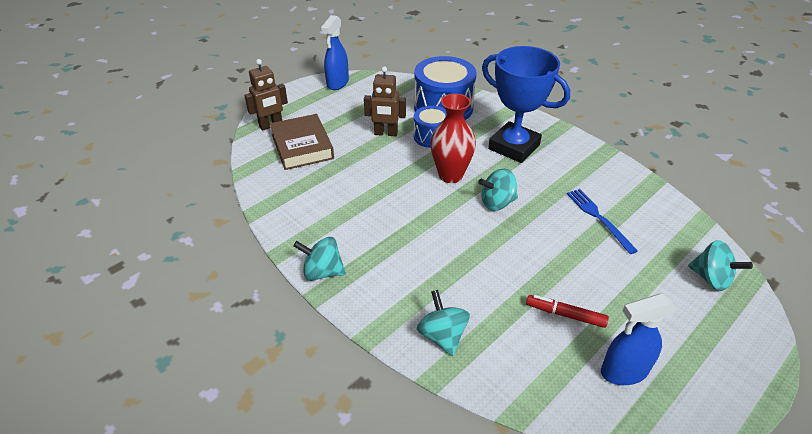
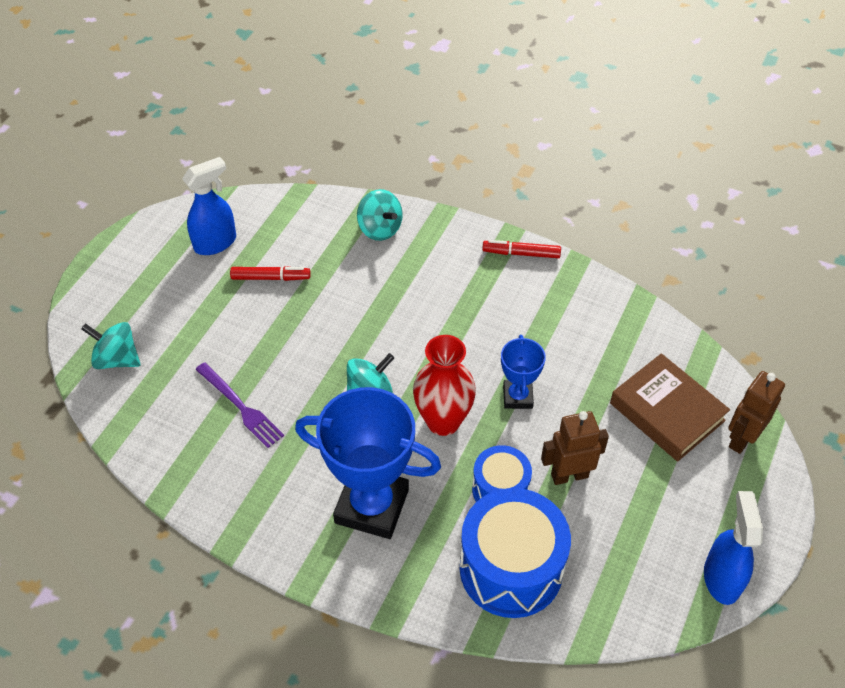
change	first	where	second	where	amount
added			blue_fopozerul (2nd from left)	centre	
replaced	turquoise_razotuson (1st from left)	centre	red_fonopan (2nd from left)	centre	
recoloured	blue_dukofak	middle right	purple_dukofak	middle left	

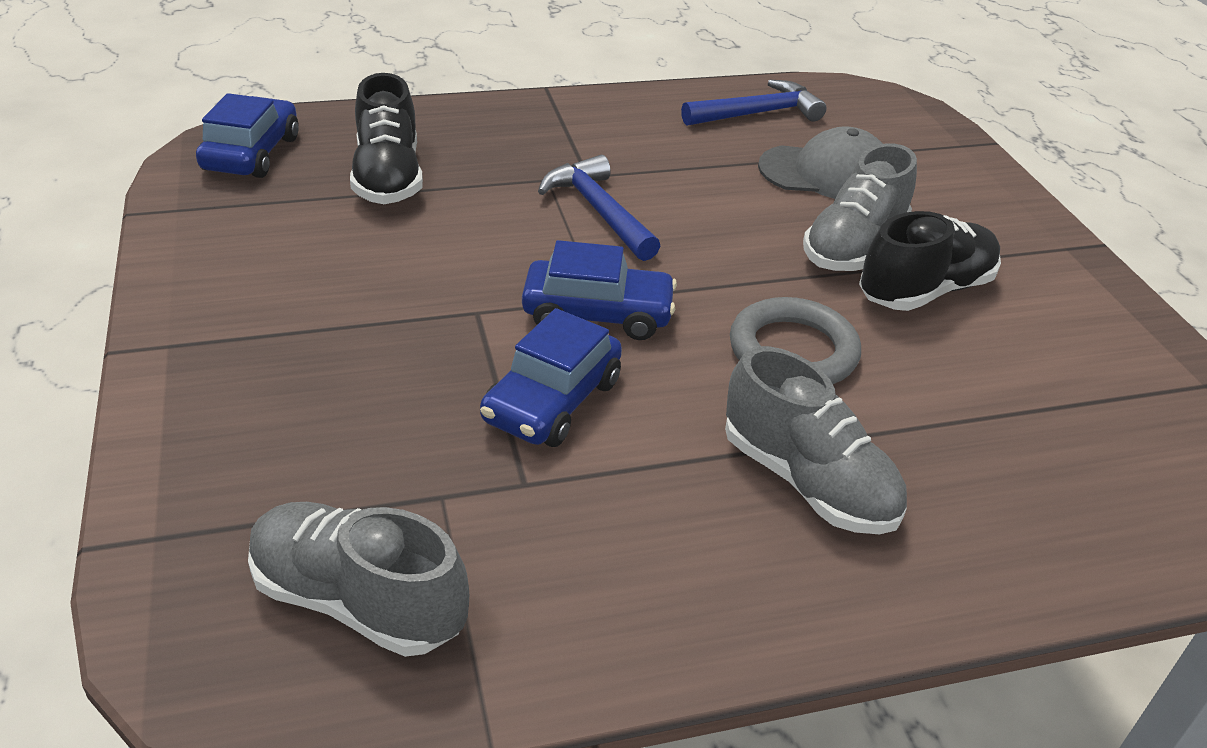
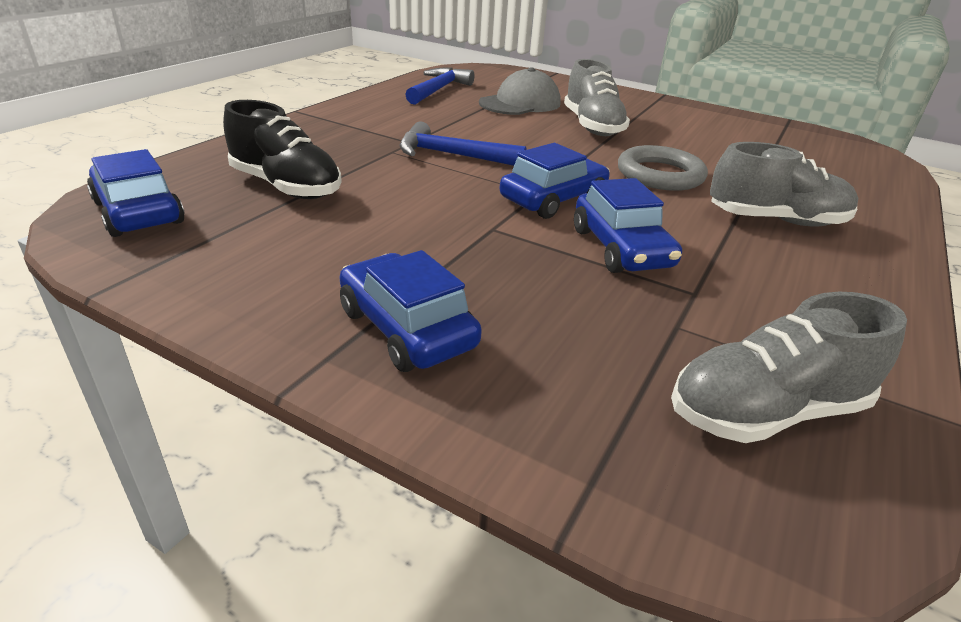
change	first	where	second	where	amount
removed	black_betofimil (2nd from left)	middle right			
added			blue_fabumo (2nd from left)	centre	

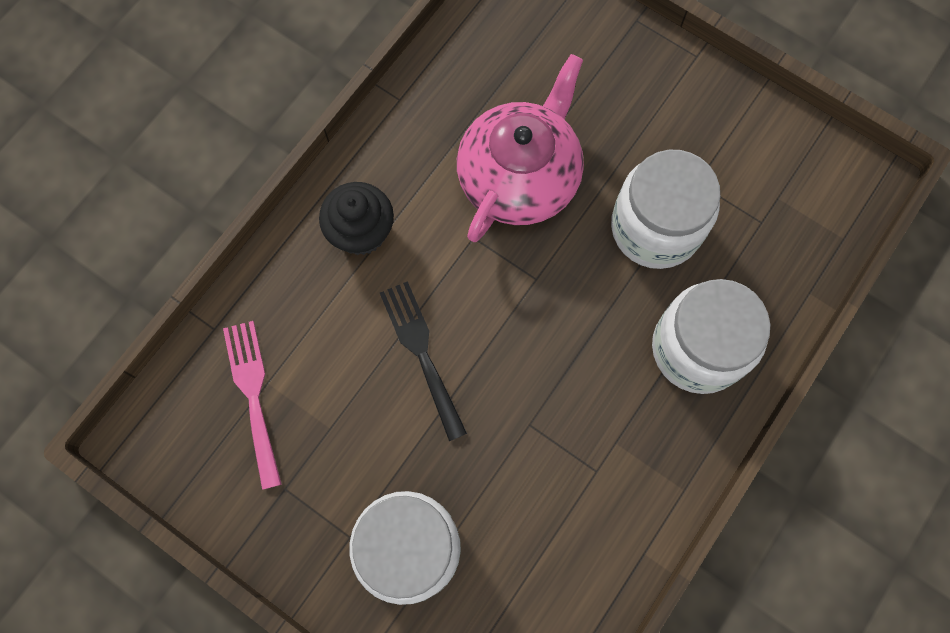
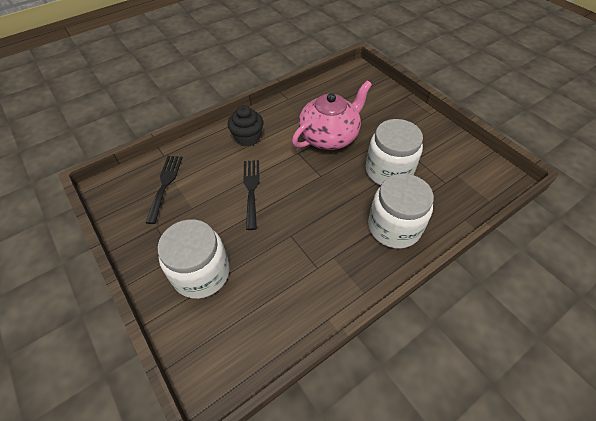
change	first	where	second	where	amount
recoloured	pink_dukofak	middle left	black_dukofak (1st from left)	middle left	

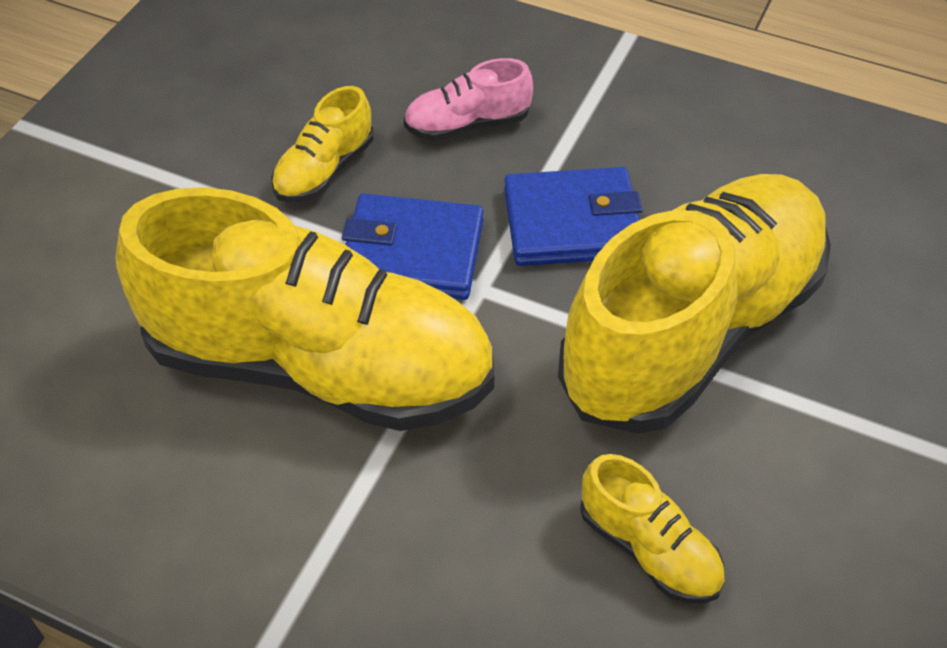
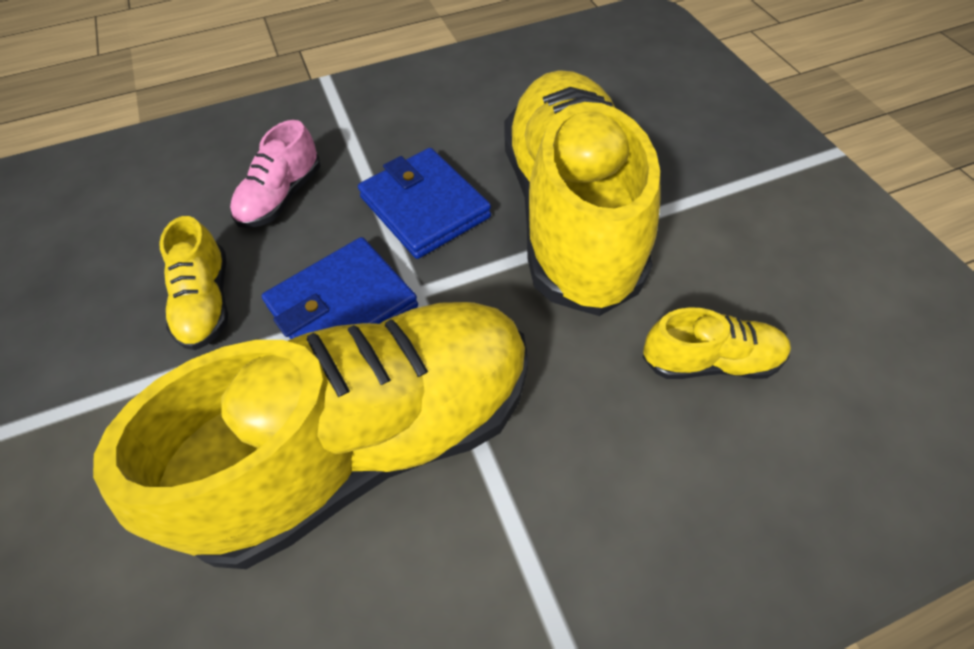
change	first	where	second	where	amount
turned	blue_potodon (2nd from left)	centre		top centre	75 degrees counterclockwise

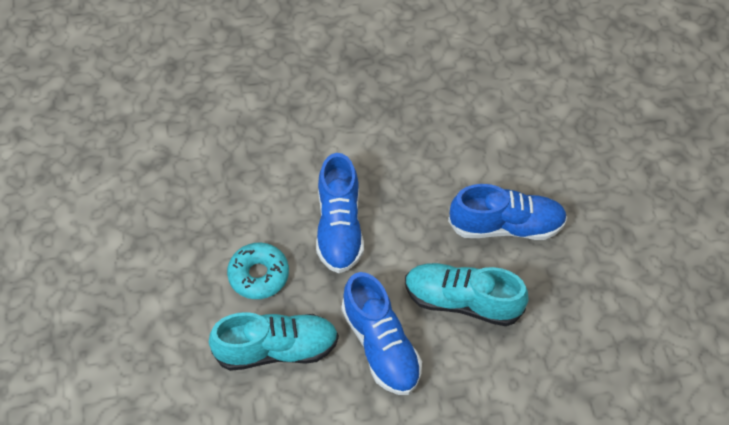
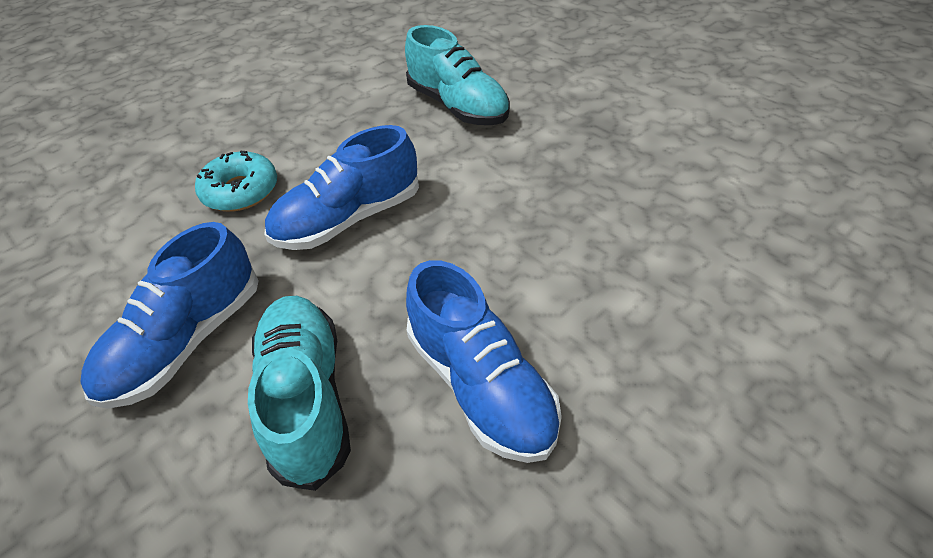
change	first	where	second	where	amount
moved	turquoise_betofimil (1st from left in the first image)	bottom centre	turquoise_betofimil (2nd from left)	top centre	

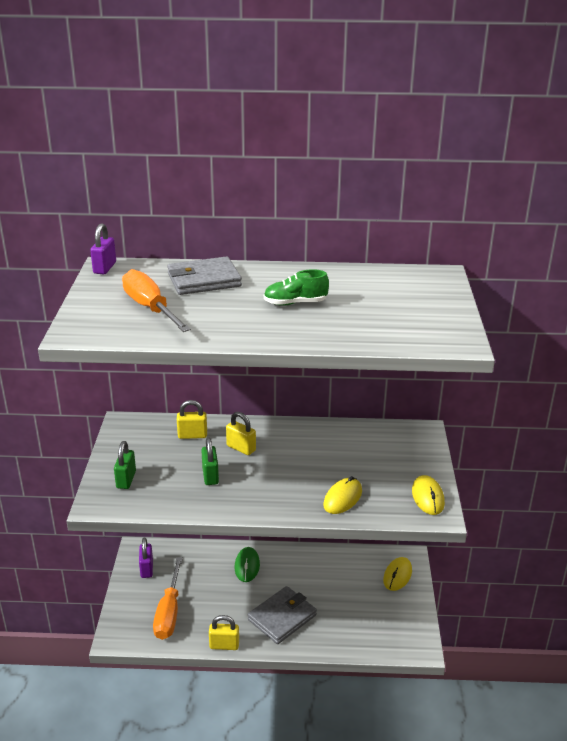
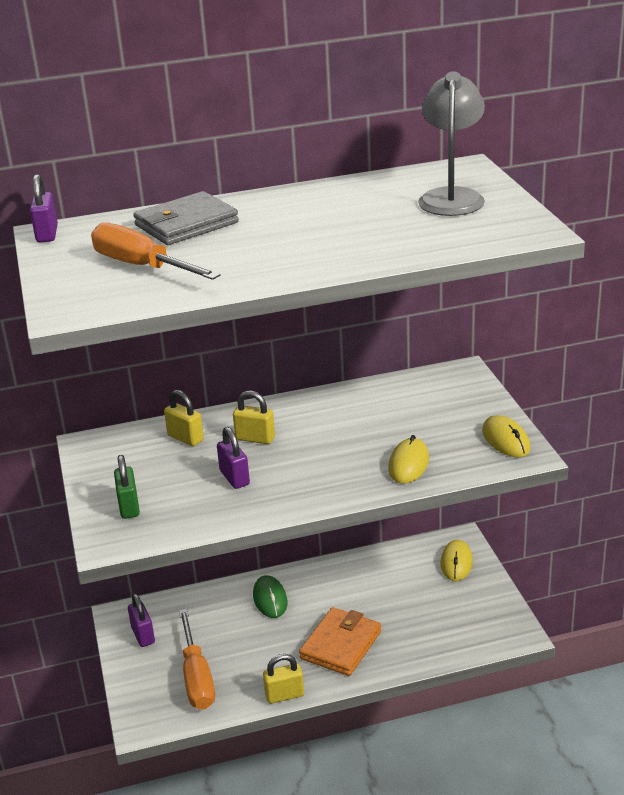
change	first	where	second	where	amount
removed	green_betofimil	centre			
added			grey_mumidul	top right	
recoloured	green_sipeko (2nd from left)	centre	purple_sipeko (3rd from left)	centre	
recoloured	grey_potodon (2nd from left)	bottom centre	orange_potodon	bottom centre	
turned	yellow_sipeko (1st from left)	centre		middle left	60 degrees clockwise

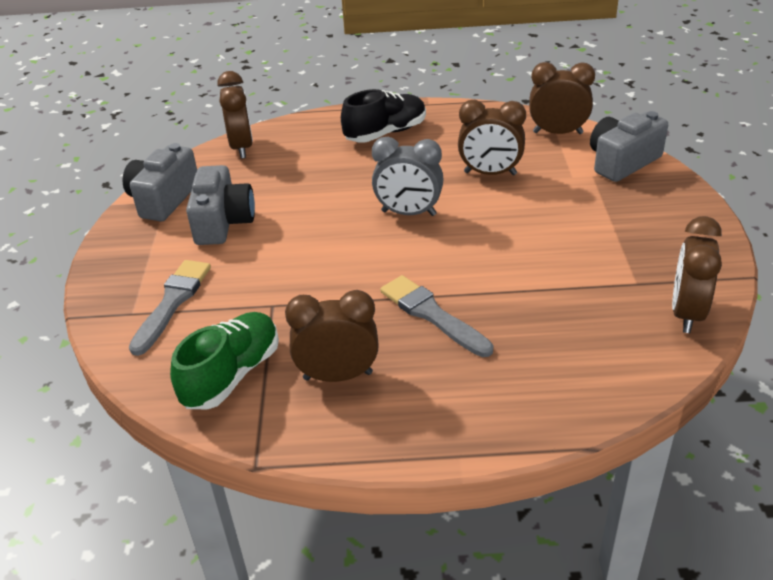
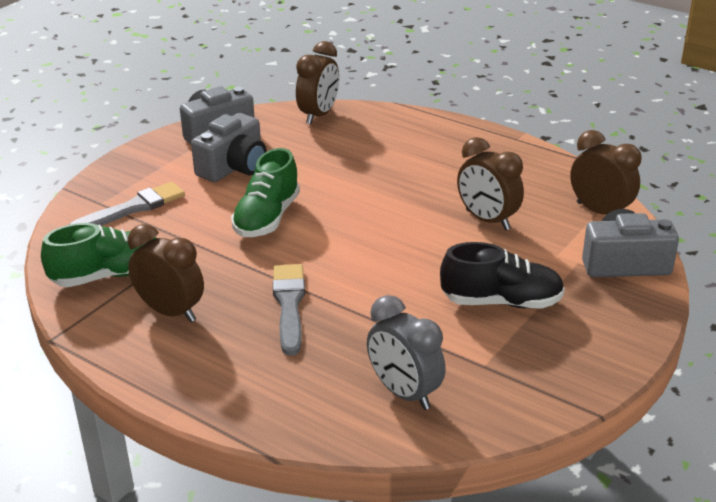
change	first	where	second	where	amount
removed	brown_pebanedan (5th from left)	middle right			
added			green_betofimil (2nd from left)	centre	
moved	black_betofimil	top centre		middle right	
moved	grey_pebanedan	top centre		bottom centre	

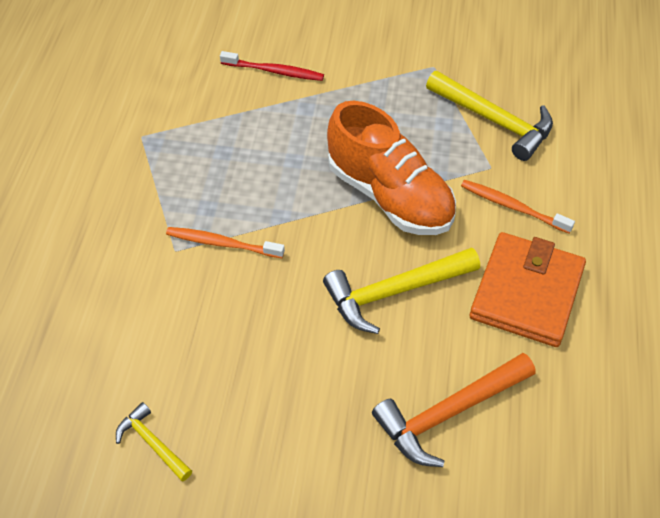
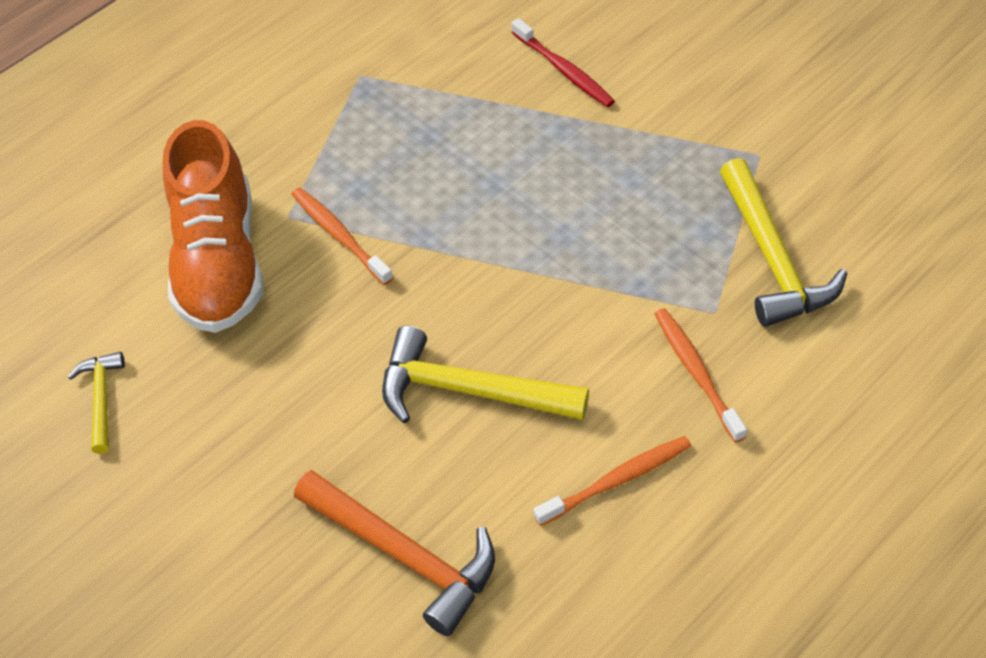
change	first	where	second	where	amount
moved	orange_betofimil	top centre		middle left	
replaced	orange_potodon	middle right	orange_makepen (2nd from left)	bottom centre	
turned	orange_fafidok	bottom right		bottom centre	150 degrees counterclockwise

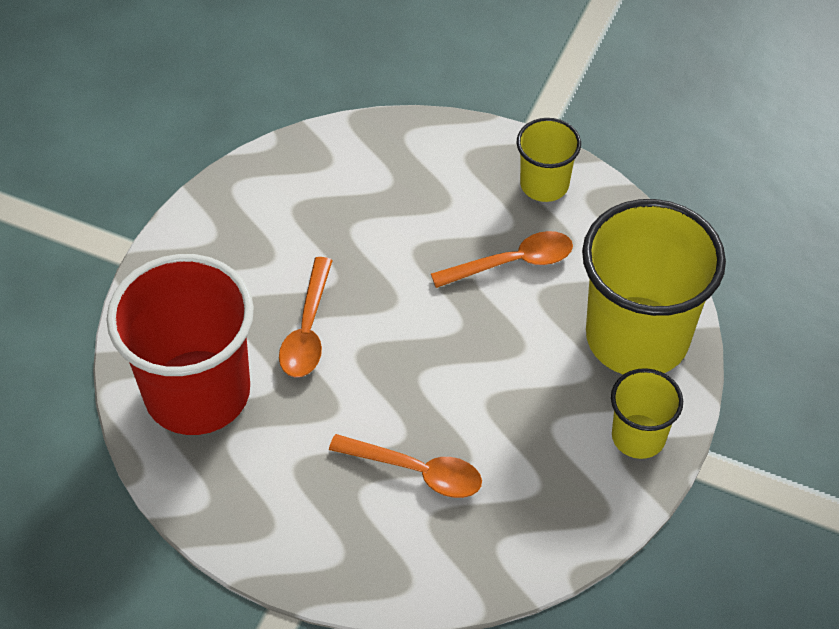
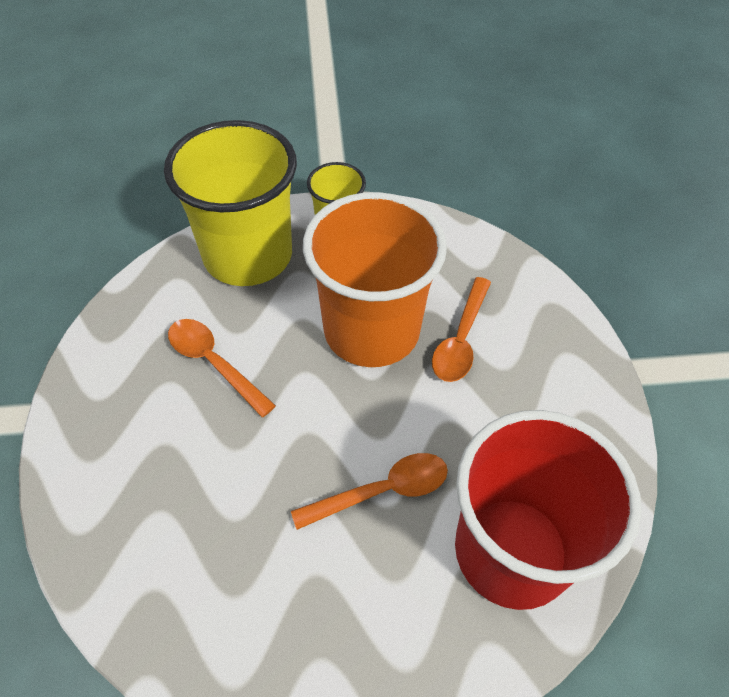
change	first	where	second	where	amount
removed	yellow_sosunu (1st from left)	top centre			
added			orange_sosunu	centre	
turned	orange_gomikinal (2nd from left in the first image)	bottom centre	orange_gomikinal (3rd from left)	centre	150 degrees counterclockwise

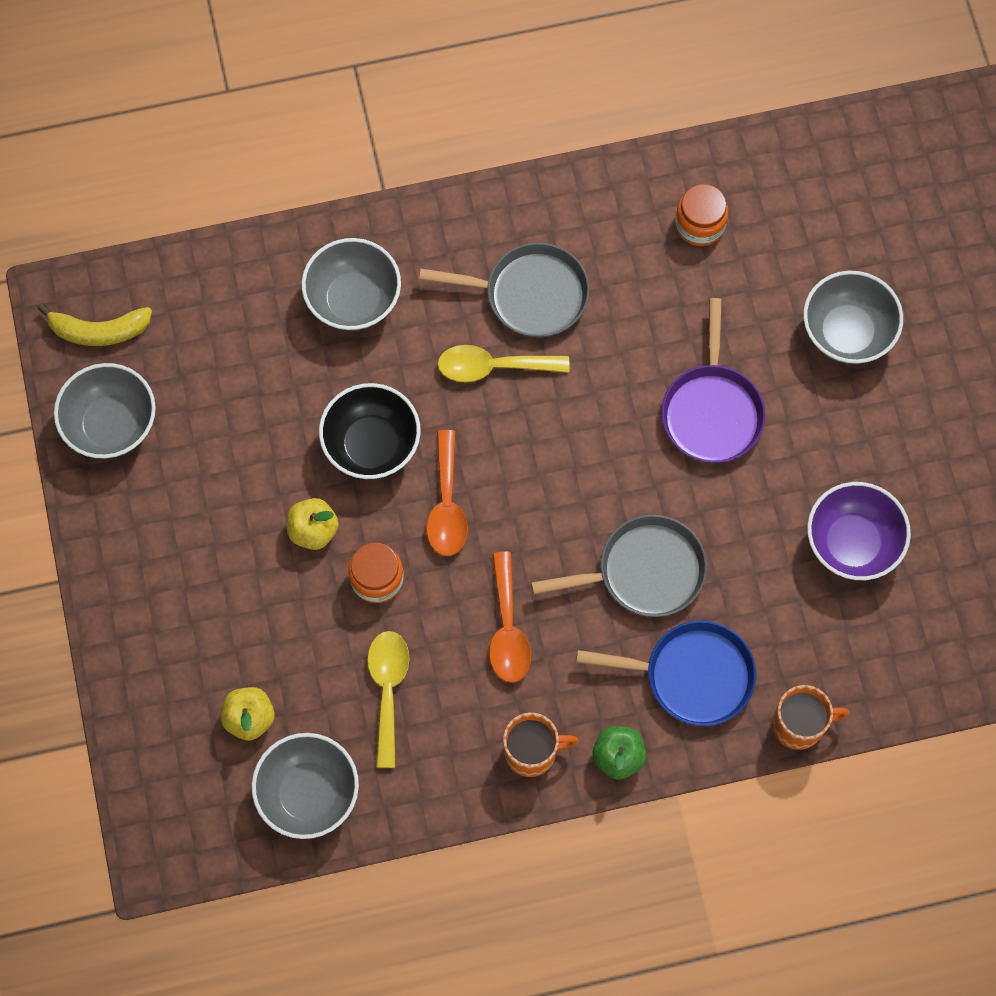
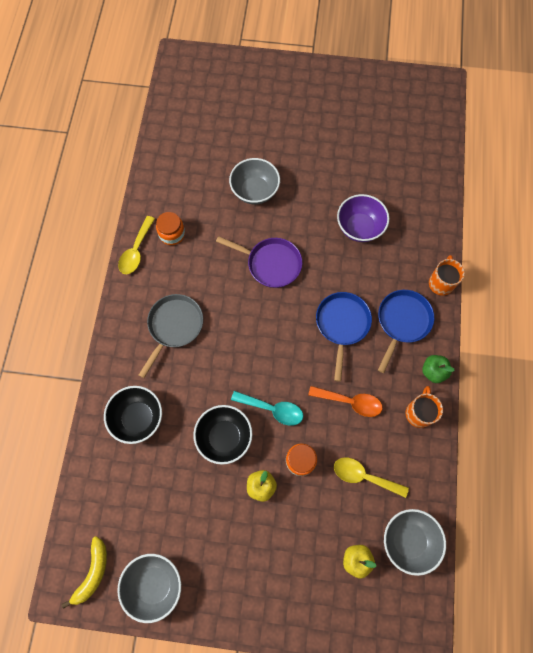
change	first	where	second	where	amount
moved	yellow_gomikinal (2nd from left in the first image)	centre	yellow_gomikinal (1st from left)	middle left	
recoloured	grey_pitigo (3rd from left)	top centre	black_pitigo (1st from left)	middle left	
recoloured	orange_gomikinal (1st from left)	centre	turquoise_gomikinal	centre	
recoloured	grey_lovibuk (2nd from left)	centre	blue_lovibuk (1st from left)	centre	

